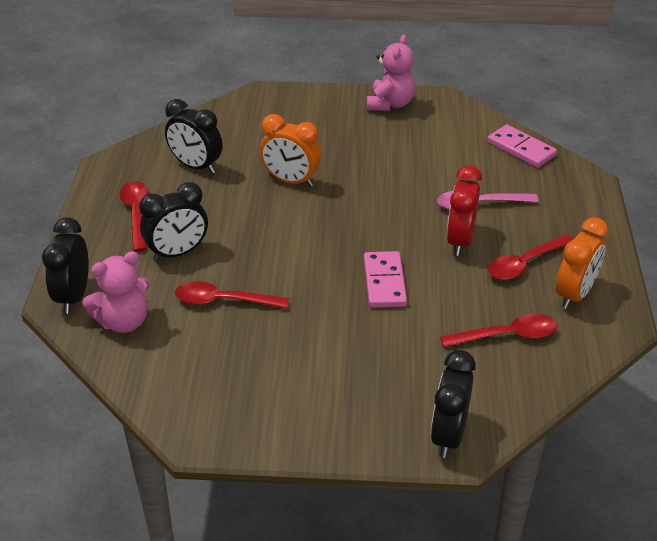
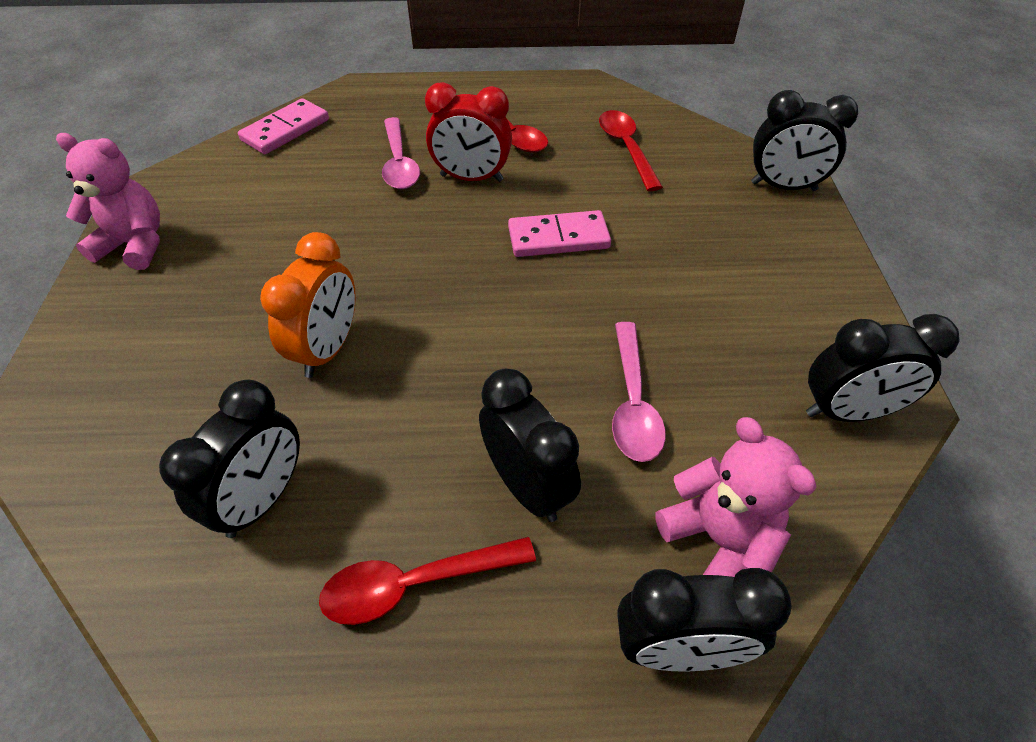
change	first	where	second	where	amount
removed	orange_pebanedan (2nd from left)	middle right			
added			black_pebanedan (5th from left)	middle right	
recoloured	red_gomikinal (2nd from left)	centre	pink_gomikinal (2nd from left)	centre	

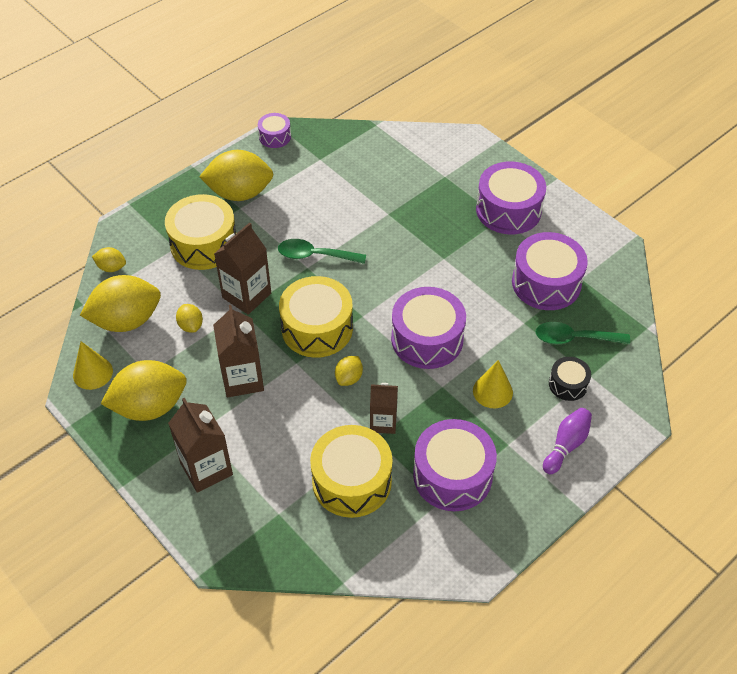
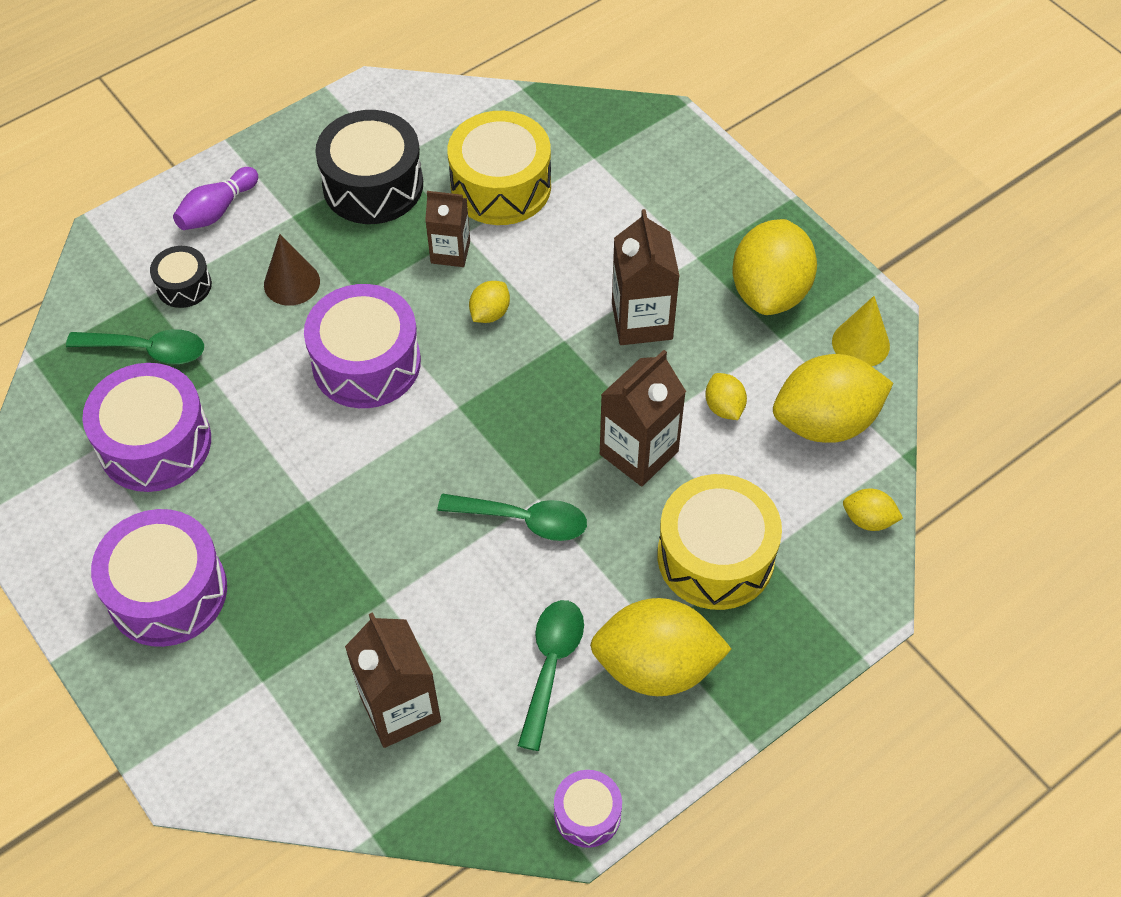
change	first	where	second	where	amount
removed	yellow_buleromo (2nd from left)	centre			
added			green_gomikinal (3rd from left)	bottom centre	
moved	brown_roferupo (1st from left)	middle left		bottom centre	
recoloured	purple_buleromo (3rd from left)	bottom centre	black_buleromo (2nd from left)	top left	
recoloured	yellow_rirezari (2nd from left)	middle right	brown_rirezari	top left	
turned	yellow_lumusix (3rd from left in the first image)	middle left	yellow_lumusix (4th from left)	top right	60 degrees counterclockwise

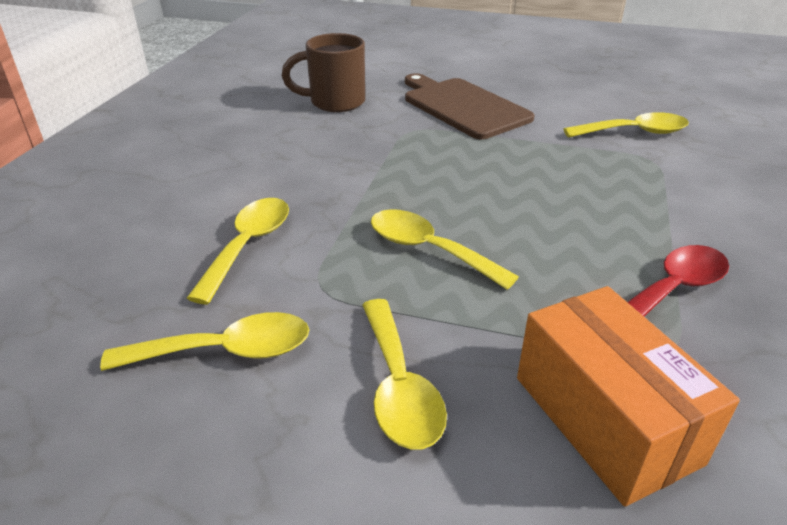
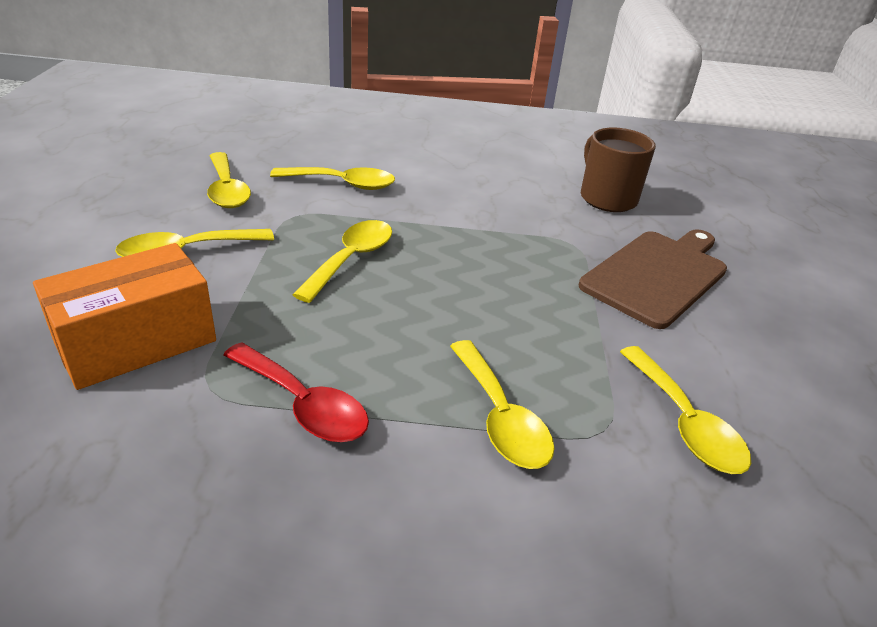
change	first	where	second	where	amount
added			yellow_gomikinal (5th from left)	centre	

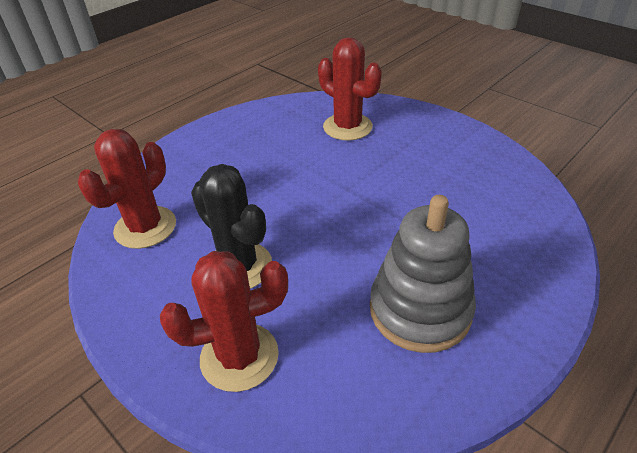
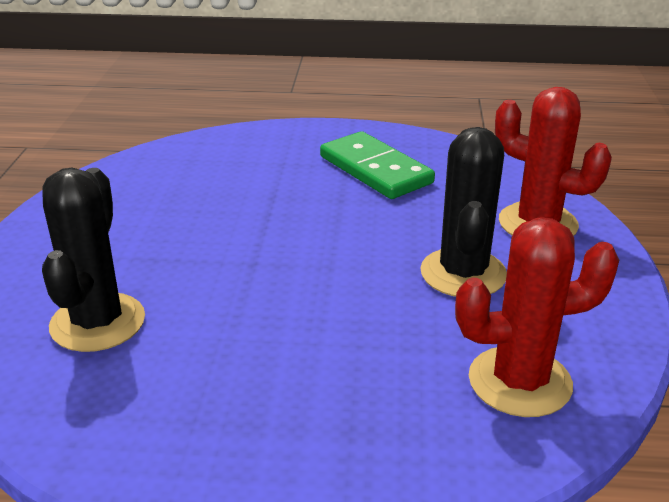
change	first	where	second	where	amount
replaced	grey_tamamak	centre	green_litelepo	top centre	
recoloured	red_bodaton (3rd from left)	top centre	black_bodaton (1st from left)	middle left	

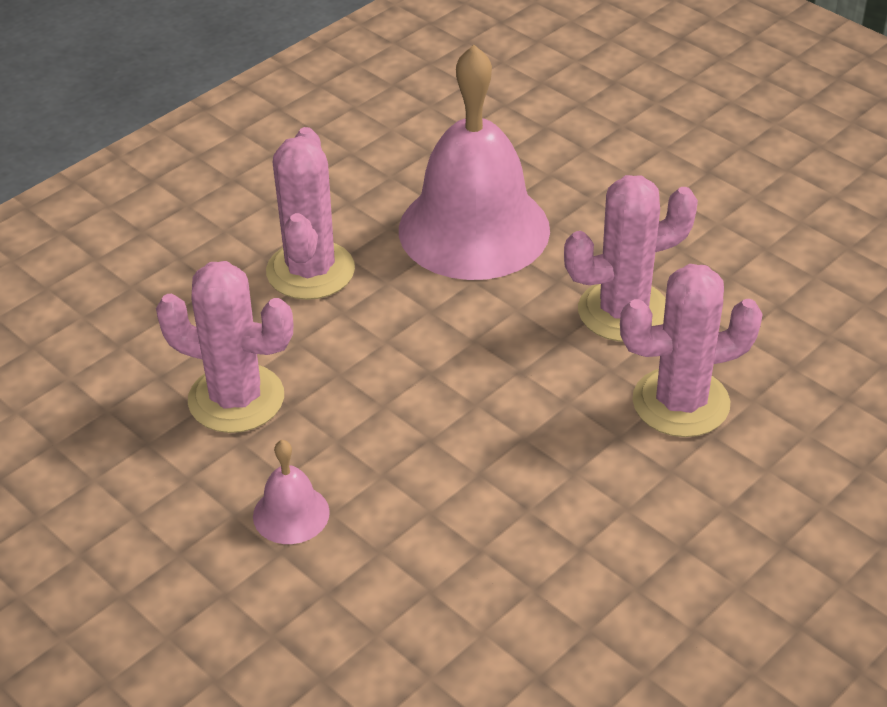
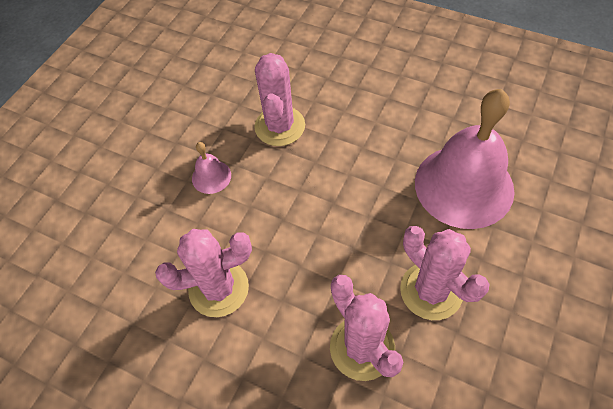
change	first	where	second	where	amount
moved	pink_bodaton (2nd from left in the first image)	top centre	pink_bodaton (1st from left)	bottom left	

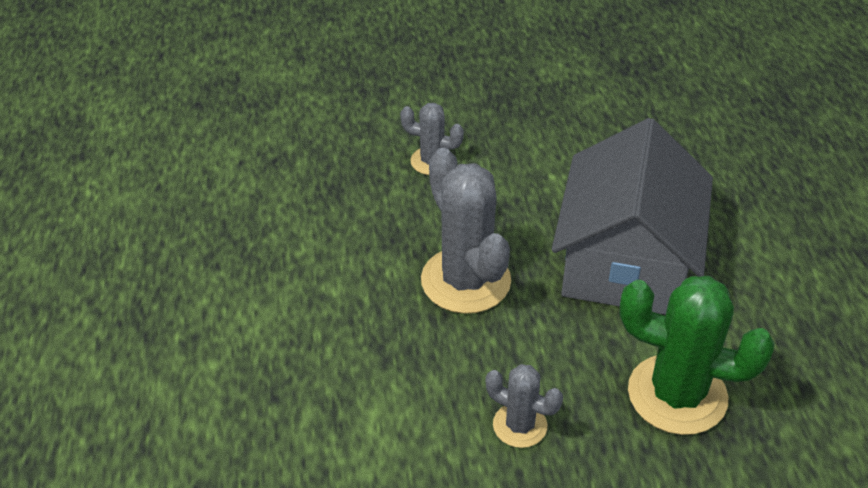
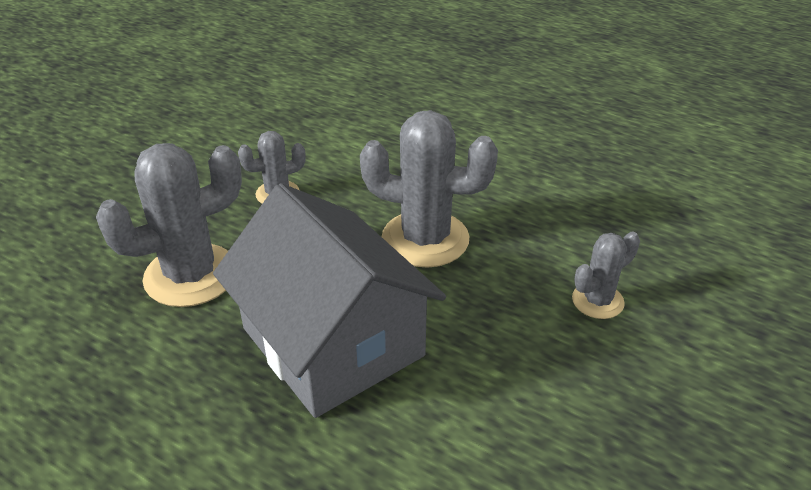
change	first	where	second	where	amount
recoloured	green_bodaton	bottom right	grey_bodaton (1st from left)	middle left	

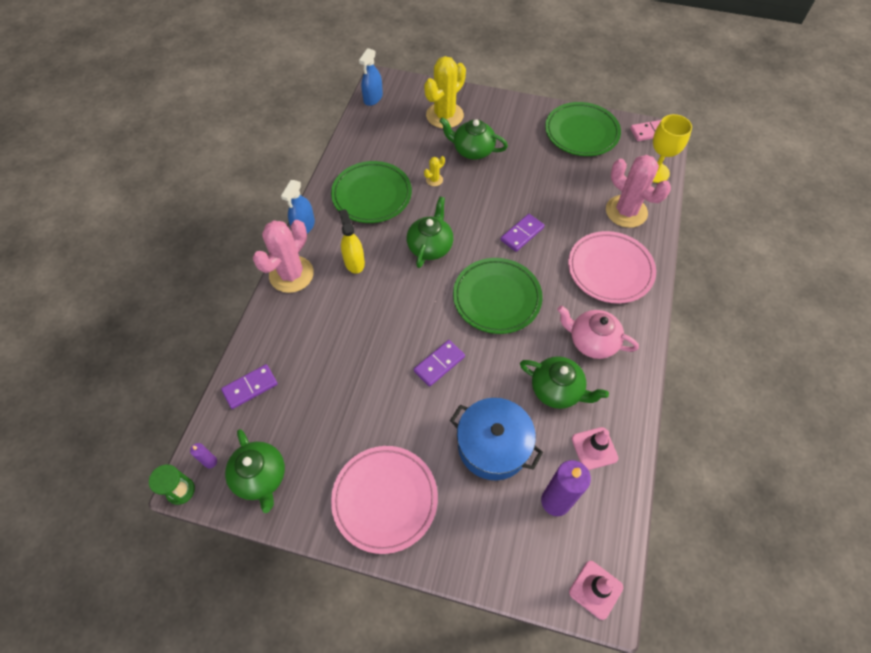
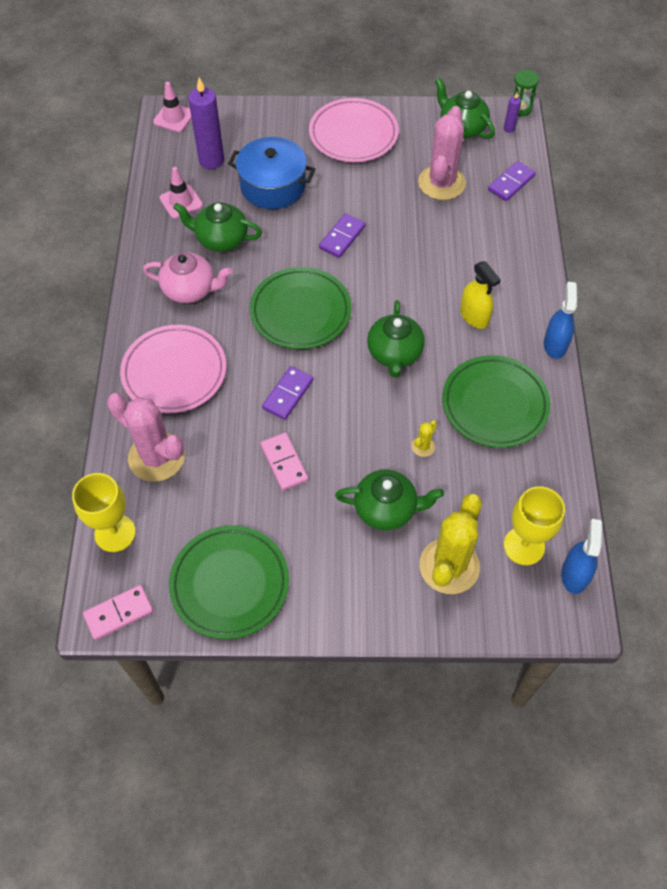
change	first	where	second	where	amount
added			pink_litelepo (2nd from left)	centre	
added			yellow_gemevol (2nd from left)	middle right	
moved	pink_bodaton (1st from left in the first image)	middle left	pink_bodaton (2nd from left)	top centre	

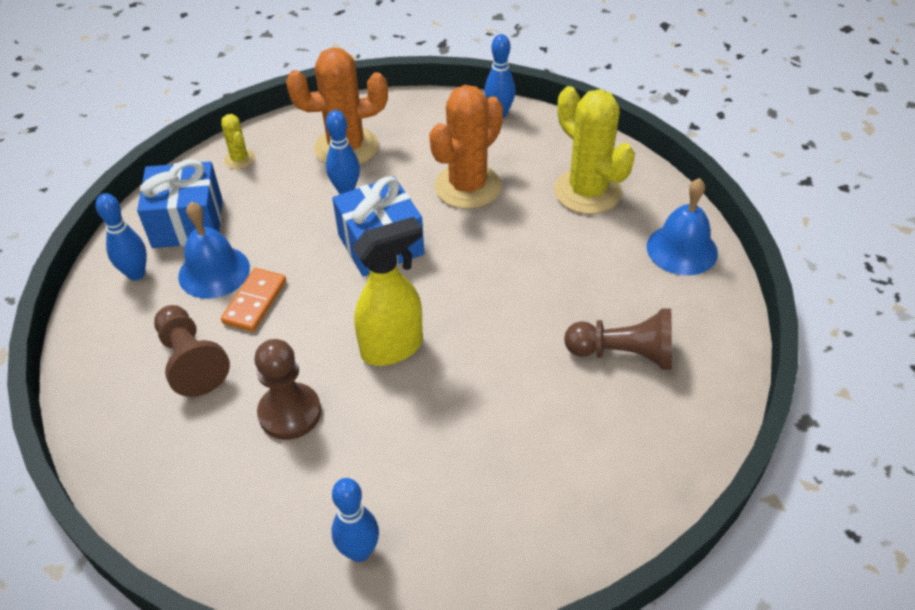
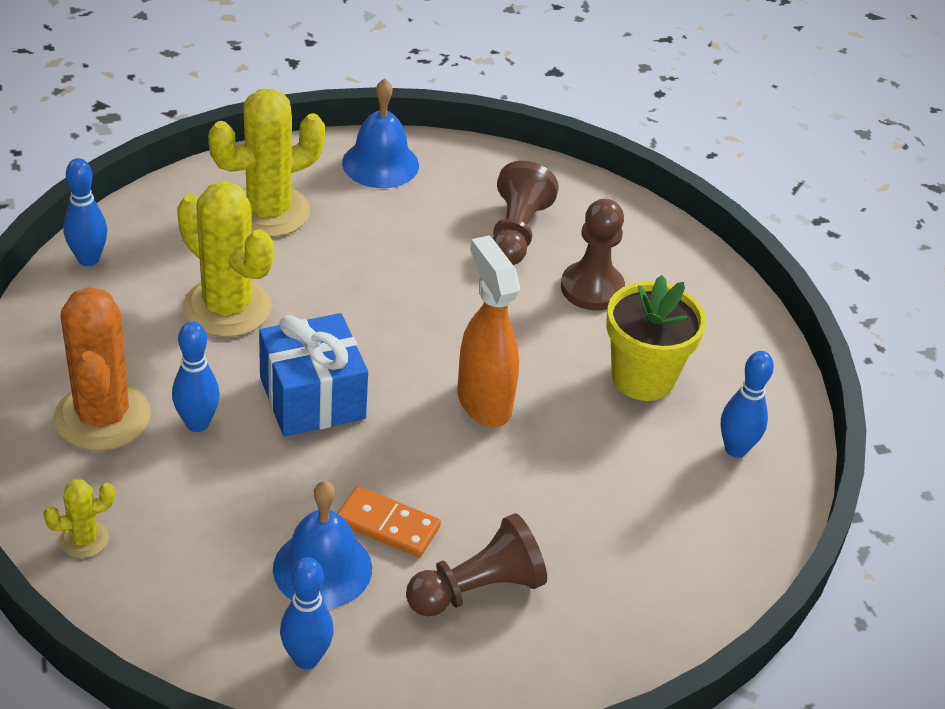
change	first	where	second	where	amount
removed	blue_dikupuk (1st from left)	top left			
added			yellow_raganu	middle right	
moved	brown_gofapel (2nd from left in the first image)	middle left	brown_gofapel (3rd from left)	centre	
recoloured	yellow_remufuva	centre	orange_remufuva	centre	
recoloured	orange_bodaton (2nd from left)	top centre	yellow_bodaton (2nd from left)	middle left	

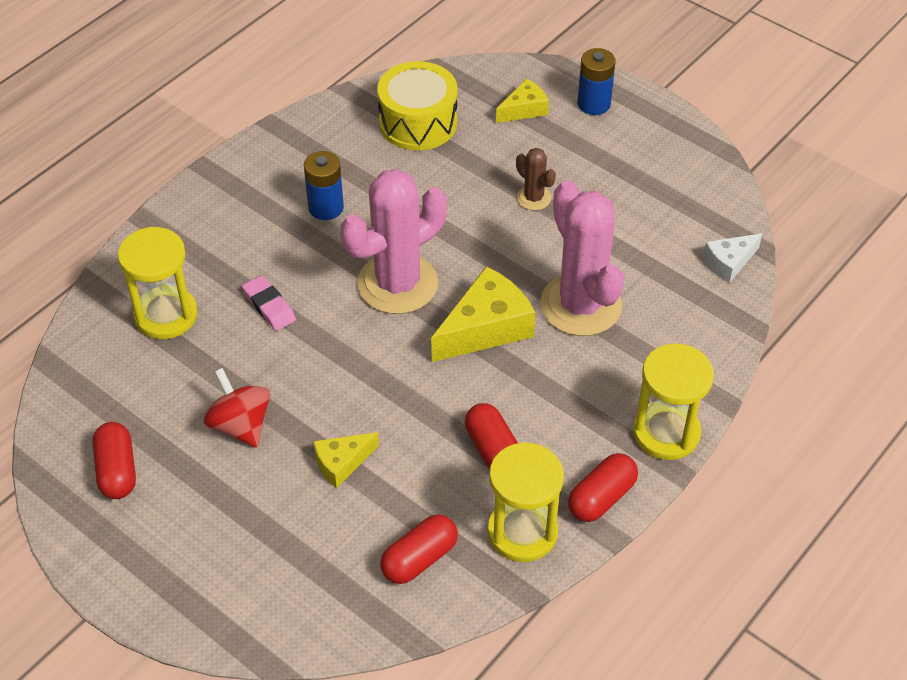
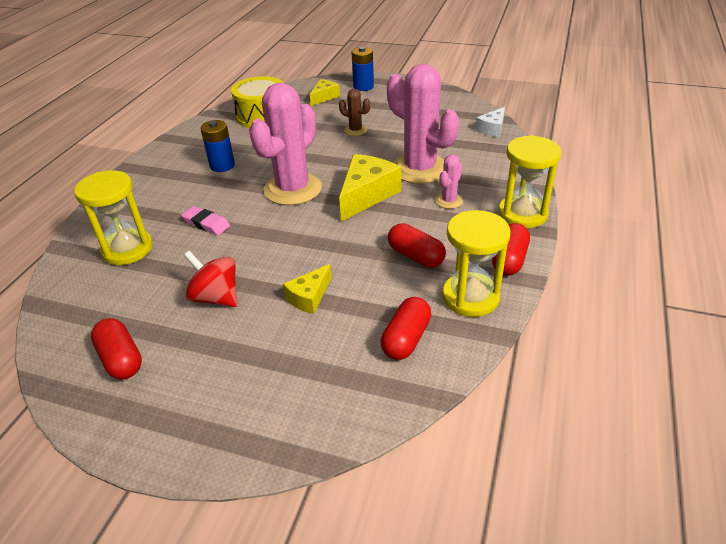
change	first	where	second	where	amount
added			pink_bodaton (3rd from left)	top centre	

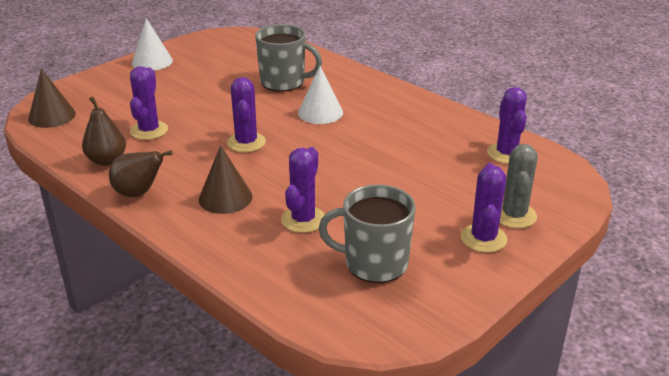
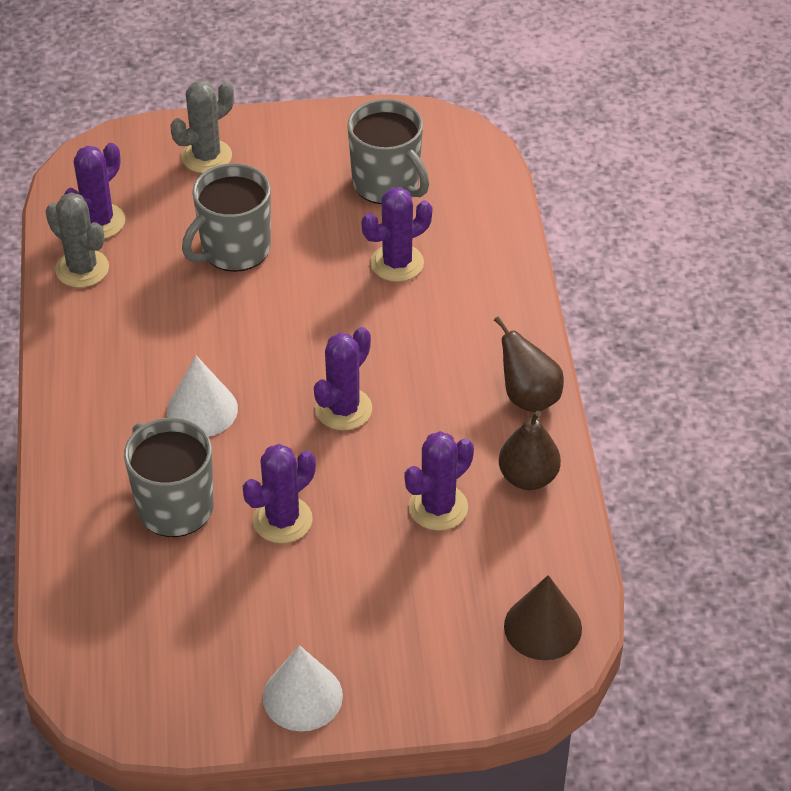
change	first	where	second	where	amount
removed	brown_rirezari (2nd from left)	centre			
added			grey_bodaton (1st from left)	top left	
added			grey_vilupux (2nd from left)	top left	
moved	purple_bodaton (4th from left in the first image)	middle right	purple_bodaton (2nd from left)	centre	

